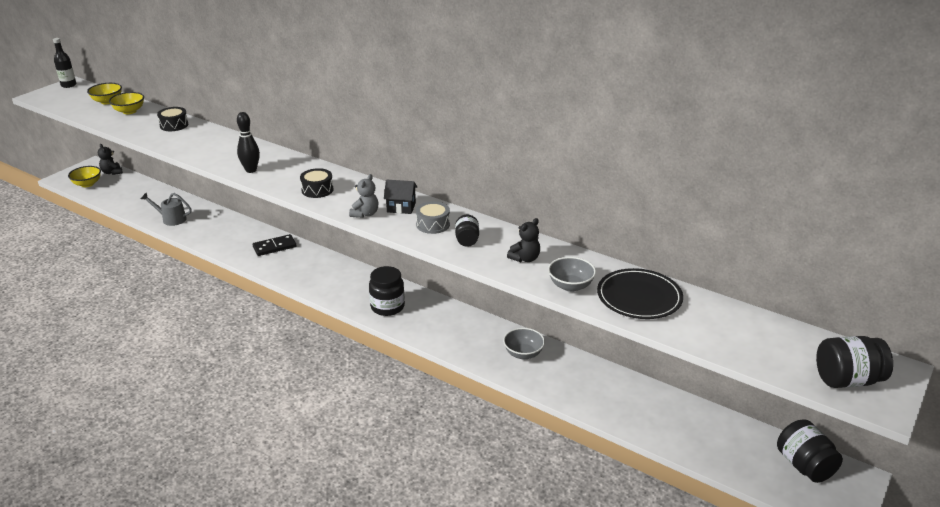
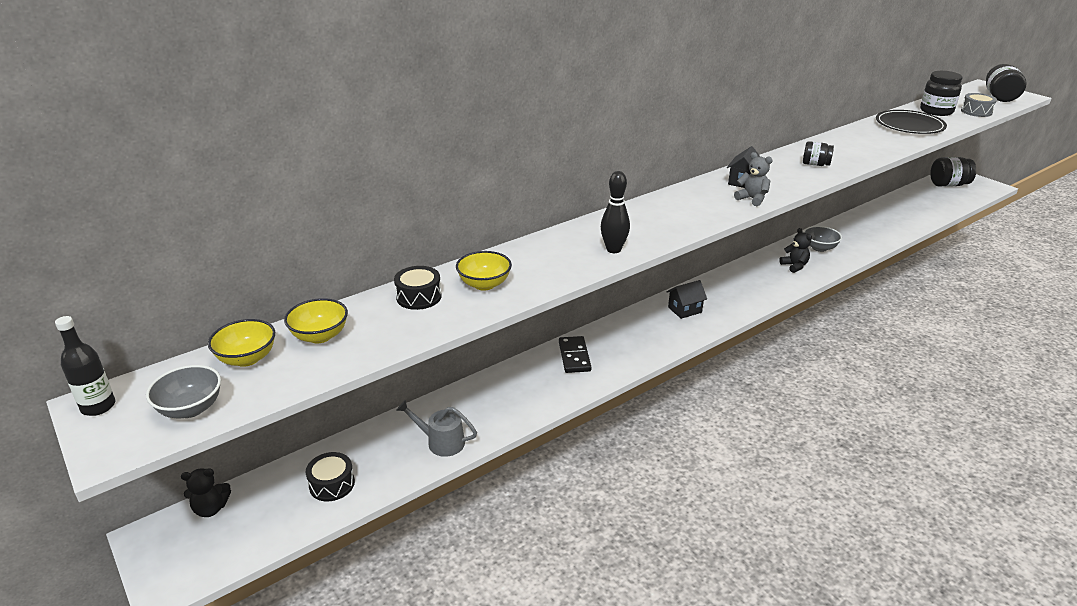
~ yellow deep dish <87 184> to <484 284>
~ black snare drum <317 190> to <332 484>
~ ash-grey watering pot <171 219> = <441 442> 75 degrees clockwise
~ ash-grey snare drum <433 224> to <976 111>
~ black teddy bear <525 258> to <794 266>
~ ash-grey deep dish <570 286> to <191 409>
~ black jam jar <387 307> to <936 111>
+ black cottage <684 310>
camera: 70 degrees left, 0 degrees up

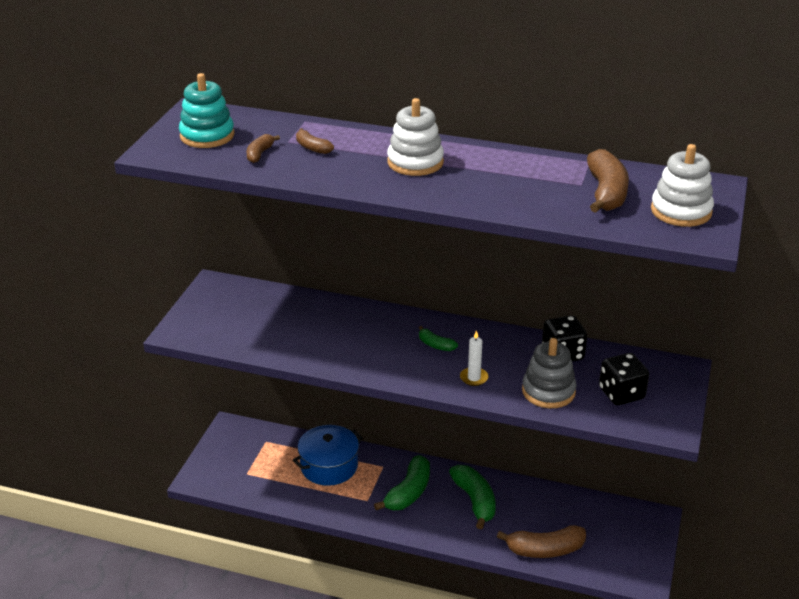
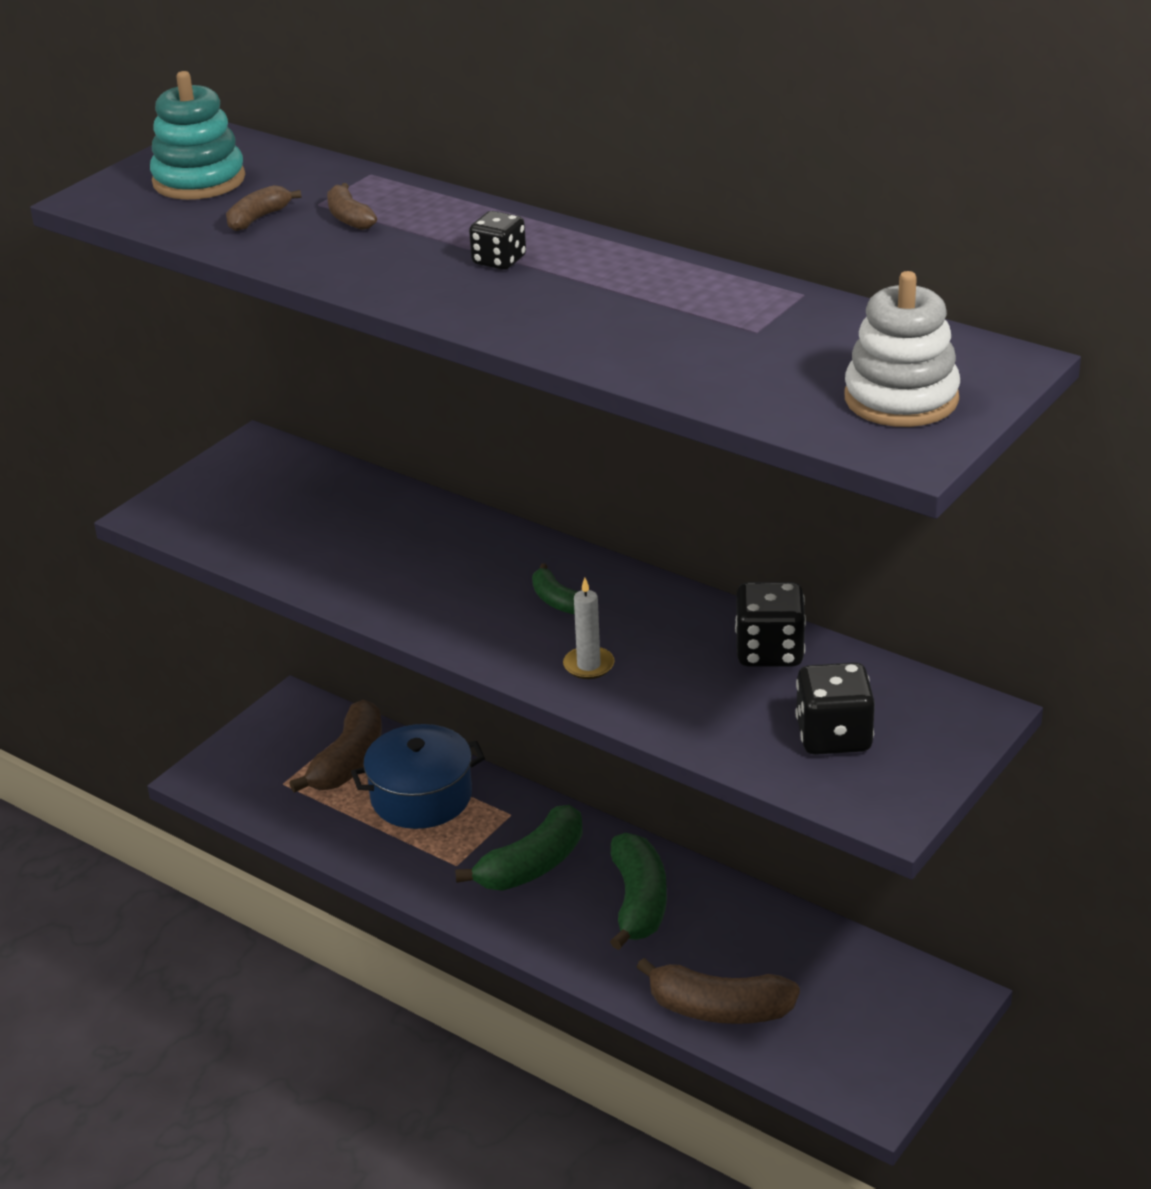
~ white ring stacker <415 162> to black dice <499 261>
~ brown banana fruit <606 193> to <348 762>
- ash-grey ring stacker <548 391>
camera: 20 degrees right, 0 degrees up

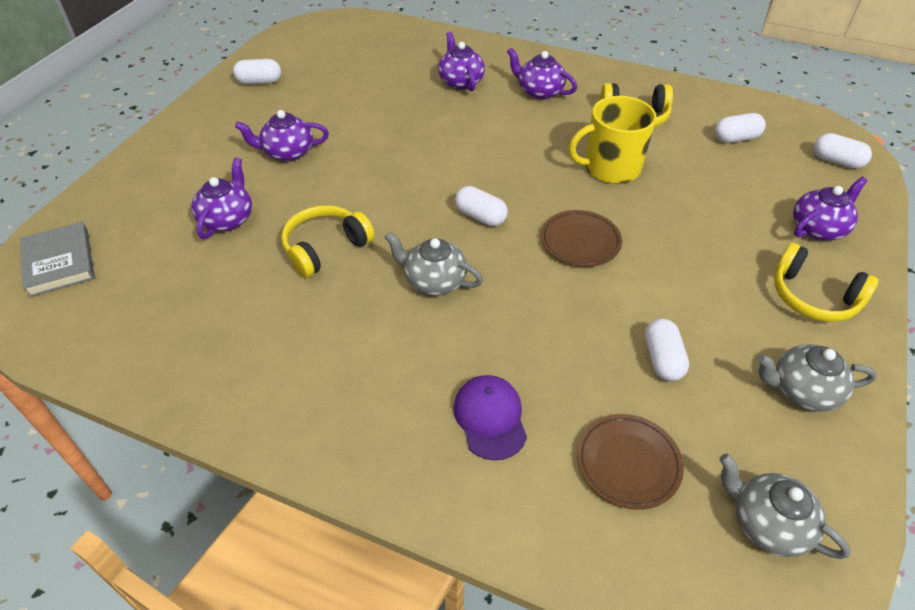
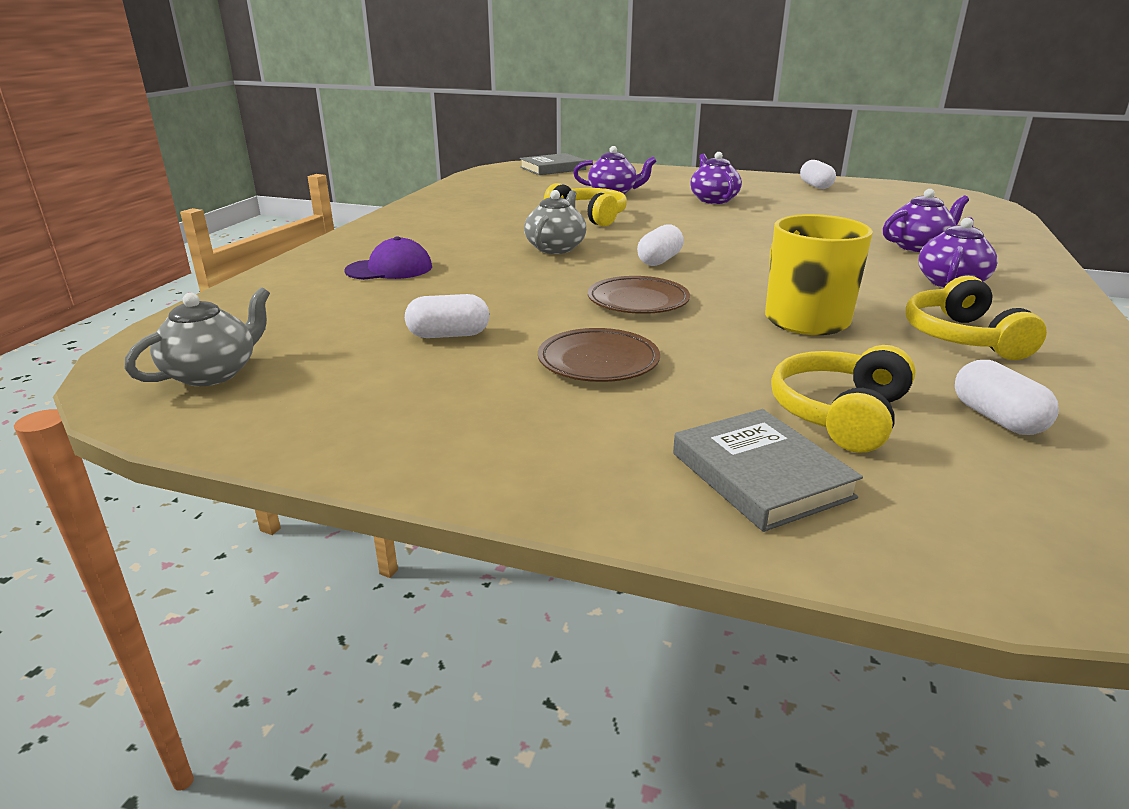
- white pill shape <836 161>
~ royal purple china teapot <818 228> to ash-grey hardcover <761 475>
~ yellow headset <813 297> to <840 414>
- ash-grey china teapot <802 391>
~ brown flat dish <628 463> to <598 361>
camera: 85 degrees right, 20 degrees down

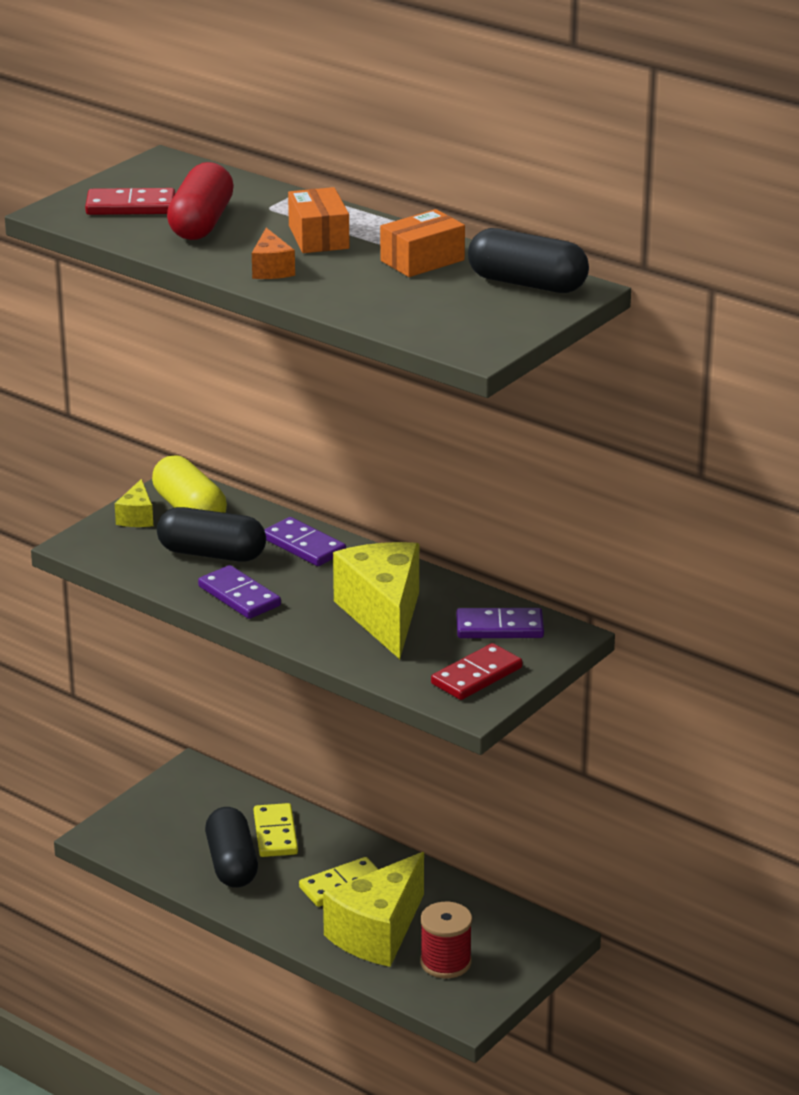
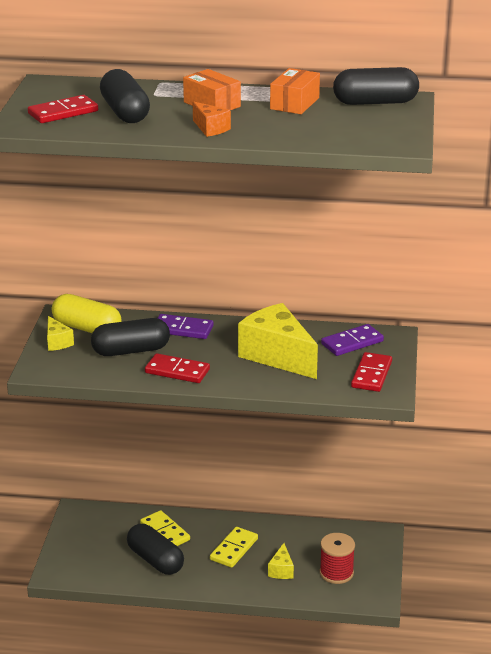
~ red pill shape <201 223> to black pill shape <125 112>
~ royal purple domino tile <239 596> to red domino tile <177 371>
~ yellow cheese <378 933> = <281 570> x0.46
camera: 30 degrees left, 0 degrees up

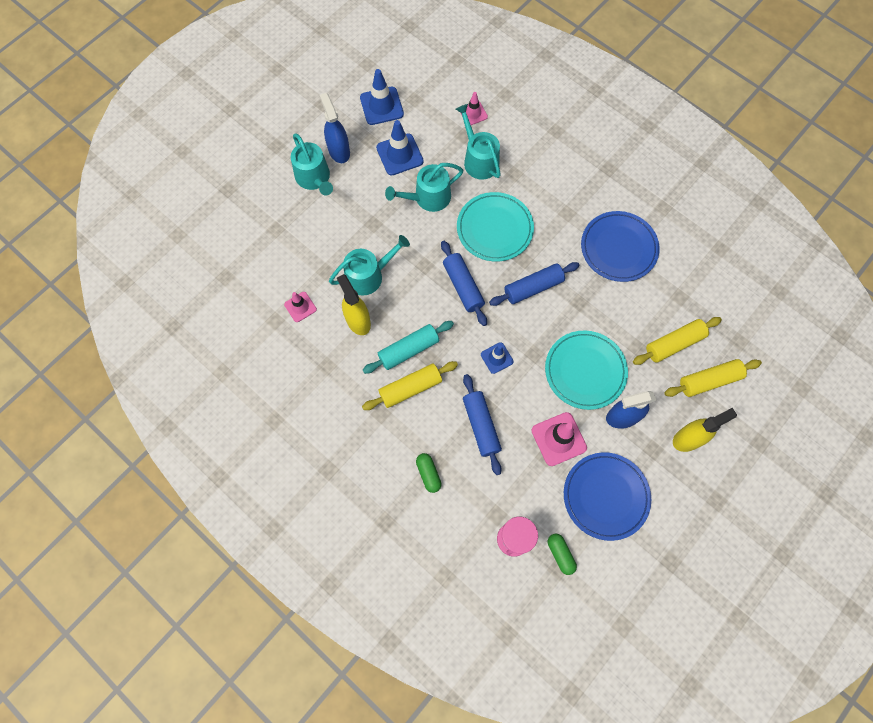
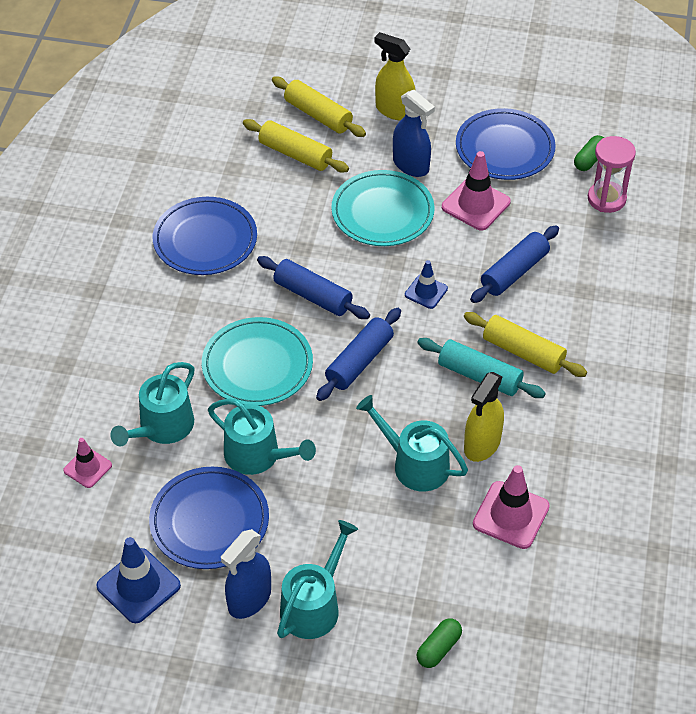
~ blue traffic cone <399 154> to blue flat dish <209 521>
~ rosy traffic cone <300 307> = <511 515> x1.65
~ green pill shape <428 474> to <438 648>
camera: 120 degrees left, 20 degrees down

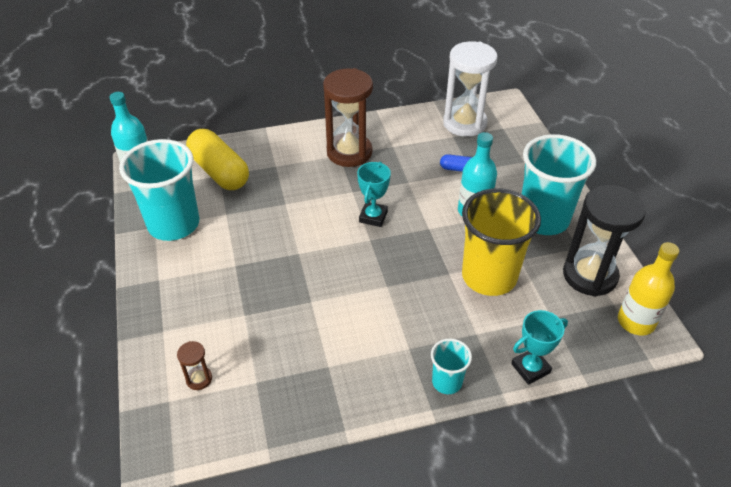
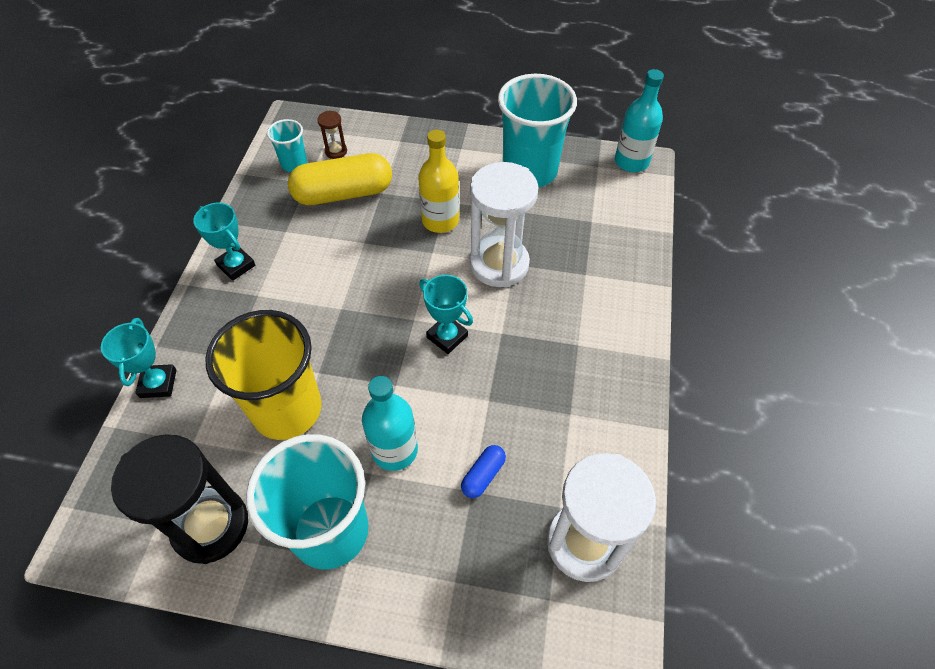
- brown sand timer <349 152>
~ yellow pill shape <219 172> to <343 193>
~ yellow bottle <636 321> to <440 220>
~ aqua beaker <447 382> to <294 164>
+ white sand timer <499 264>
+ aqua award cup <236 265>
camera: 115 degrees right, 10 degrees up

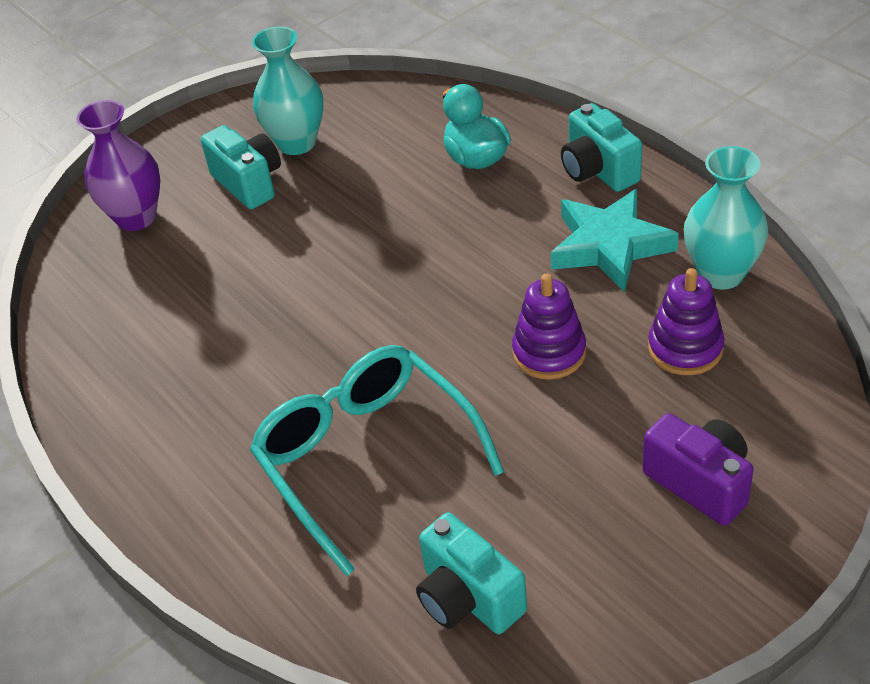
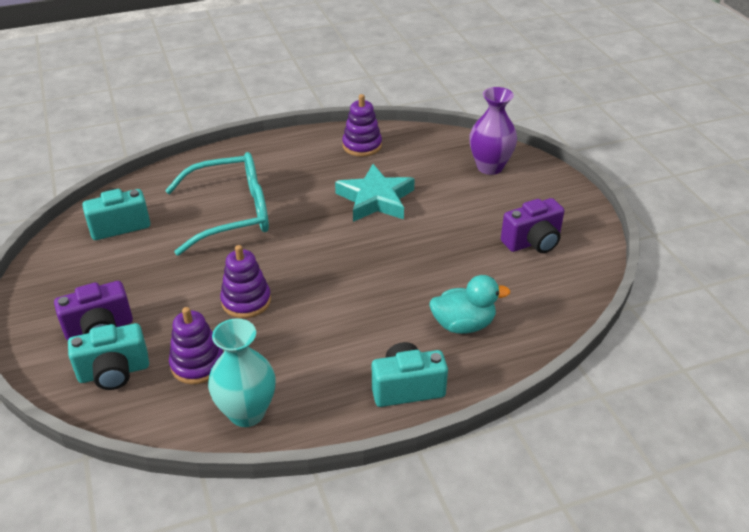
~ aqua vase <297 143> to royal purple camera <533 242>
~ aqua camera <249 183> to <114 372>
~ aqua five-pointed star <609 246> to <376 199>
+ royal purple ring stacker <362 145>
camera: 105 degrees right, 5 degrees down

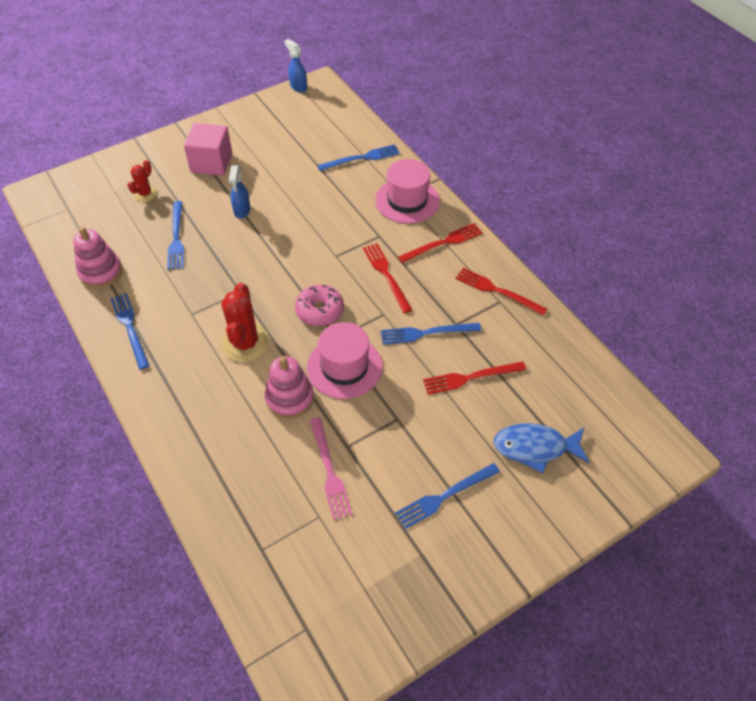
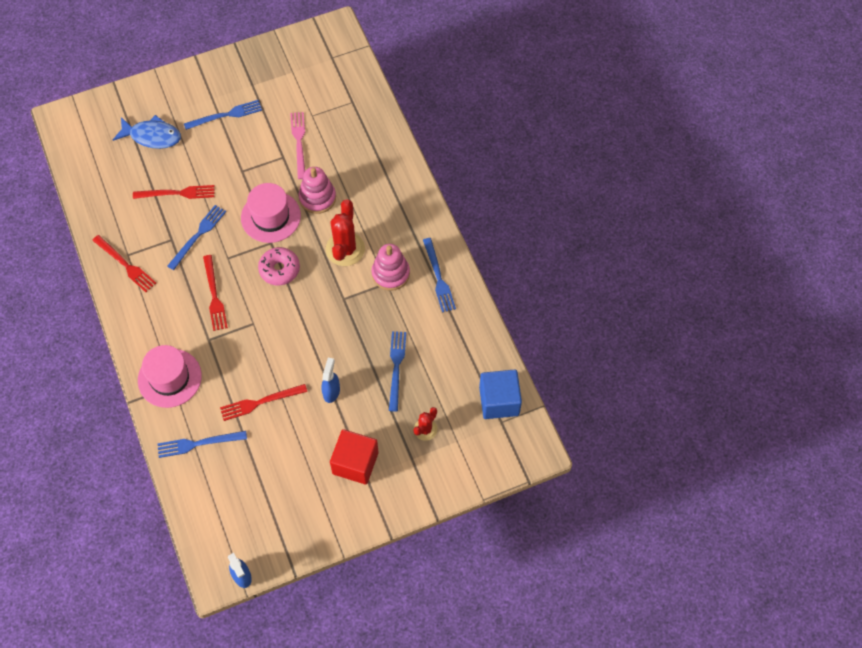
~ rosy solid cube <211 163> to red solid cube <355 463>
~ red table fork <443 243> to <260 402>
~ rosy ring stacker <101 272> to <390 274>
~ blue table fork <426 333> = <198 235> 60 degrees counterclockwise
+ blue solid cube <499 401>
camera: 170 degrees left, 10 degrees up

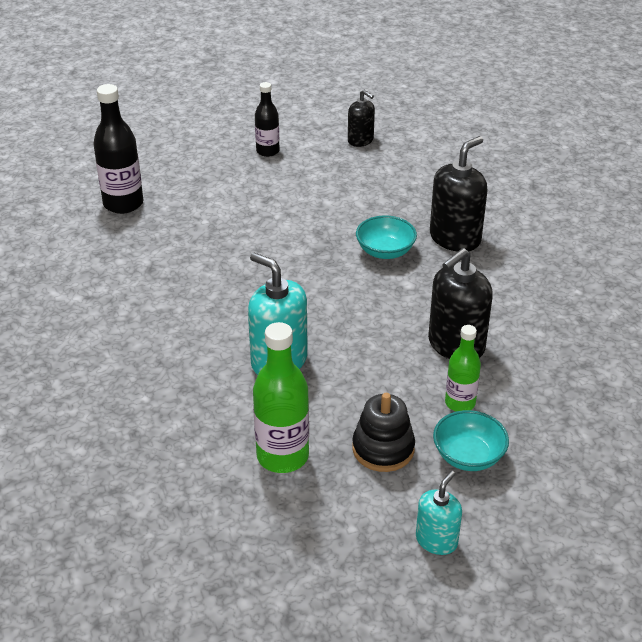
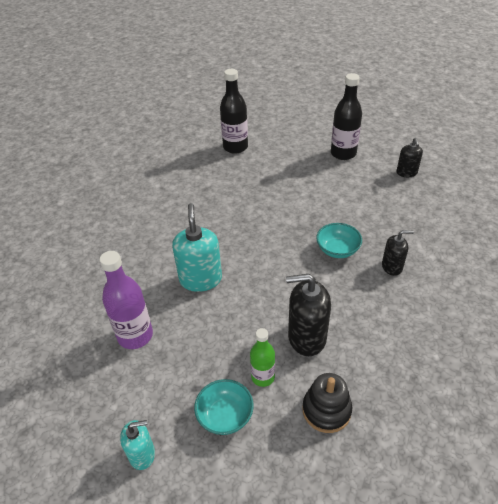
~ black bottle <267 151> = <343 153> x1.62
~ black pump bottle <455 238> = <392 267> x0.59
~ green bottle <282 456> to royal purple bottle <135 335>
~ black ring stacker <383 449> to <326 410>
camera: 45 degrees right, 5 degrees up

